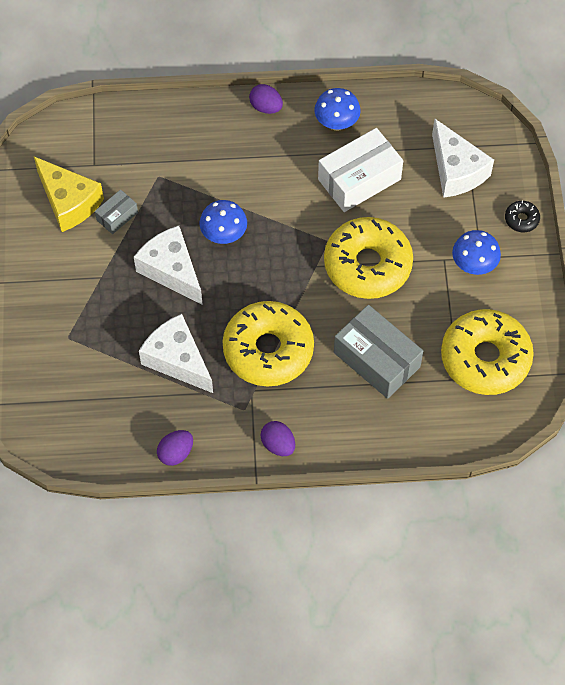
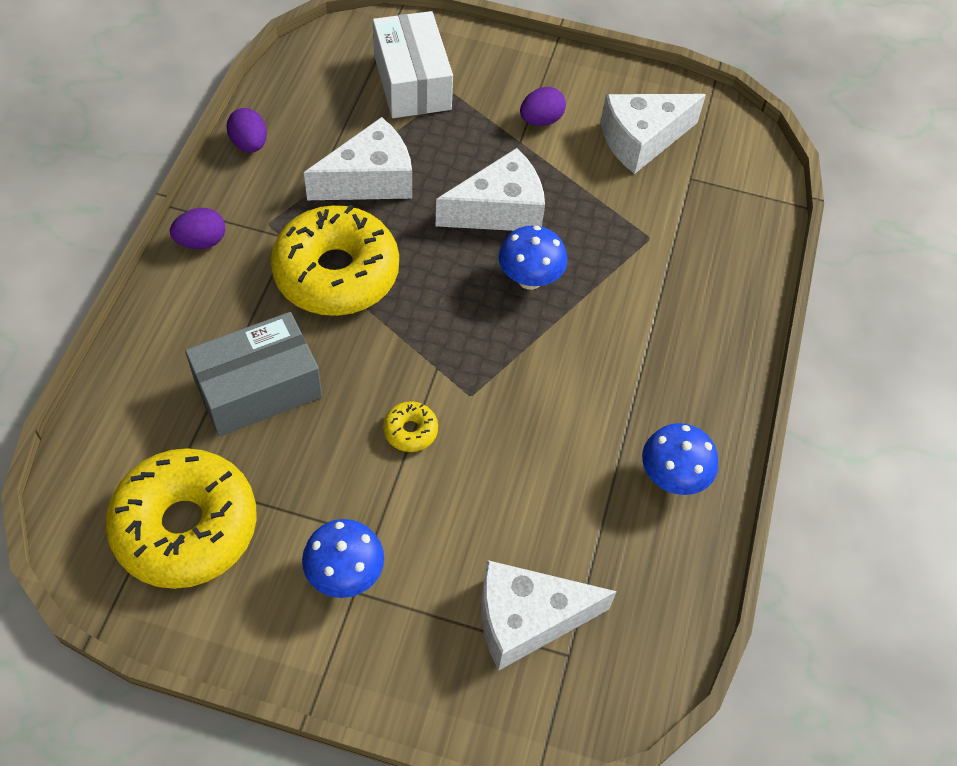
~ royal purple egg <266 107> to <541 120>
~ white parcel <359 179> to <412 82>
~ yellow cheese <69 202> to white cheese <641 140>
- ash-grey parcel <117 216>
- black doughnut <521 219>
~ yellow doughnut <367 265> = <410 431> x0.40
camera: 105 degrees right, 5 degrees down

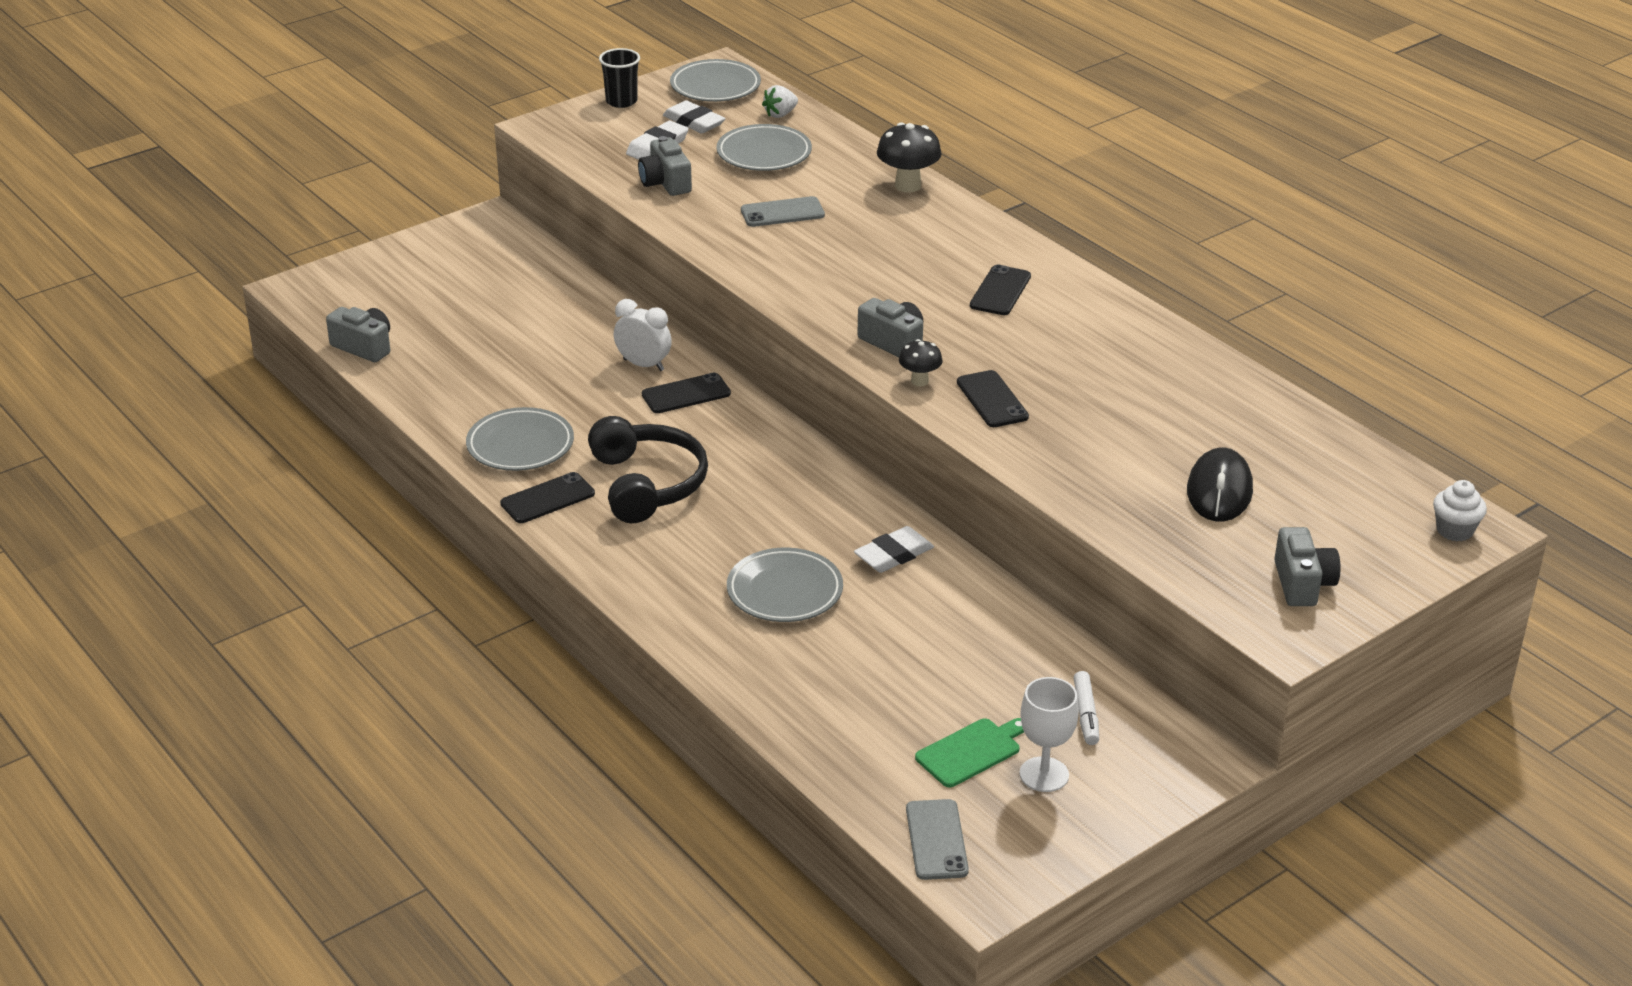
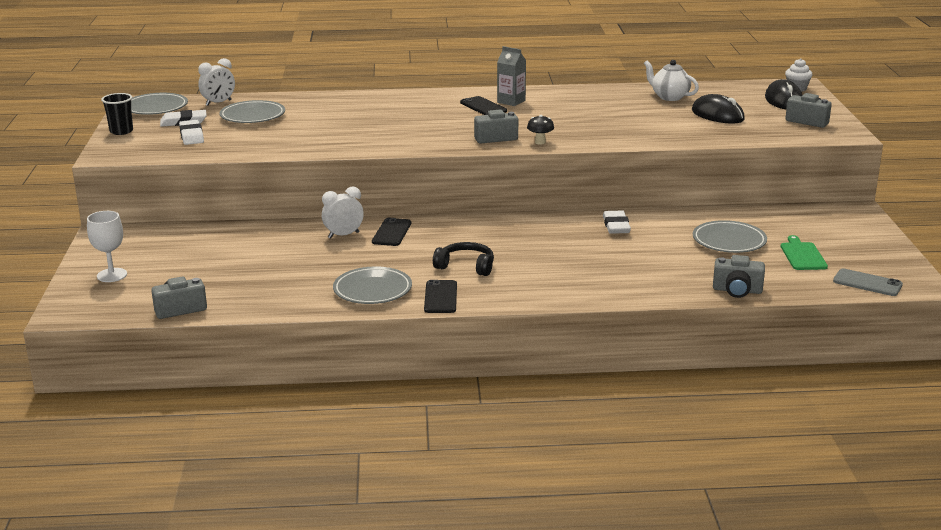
~ white berry <780 114> to white bedside clock <218 103>
- black mushroom <908 186>
~ ash-grey camera <665 183> to <737 290>
- ash-grey phone <782 212>
- black phone <992 400>
~ black headset <647 484> = <466 266> x0.65
~ ash-grey flat dish <784 591> to <729 241>
- white marker pen <1086 714>
~ white wine glass <1044 774> to <112 275>
+ ash-grey juice carton <511 101>
+ white china teapot <669 97>
+ black computer mouse <783 100>
camera: 55 degrees left, 10 degrees down

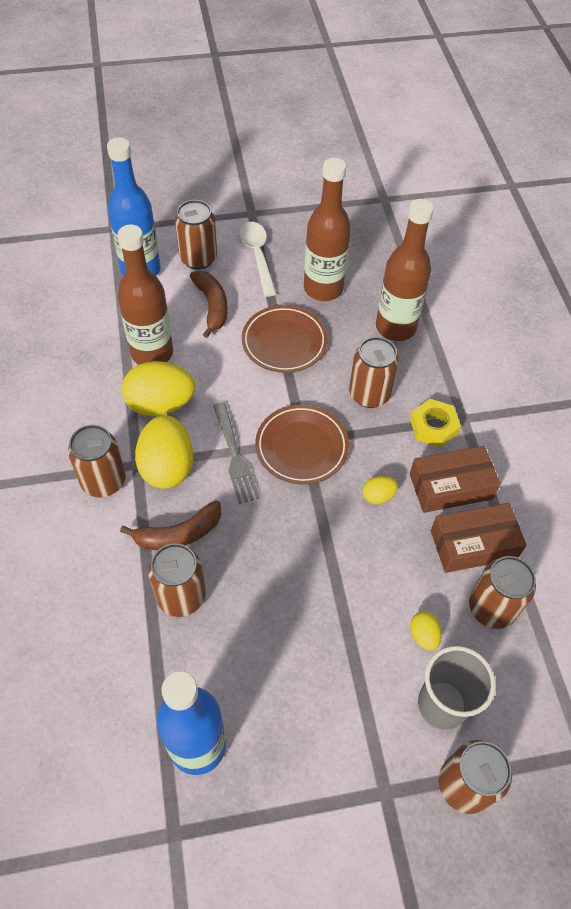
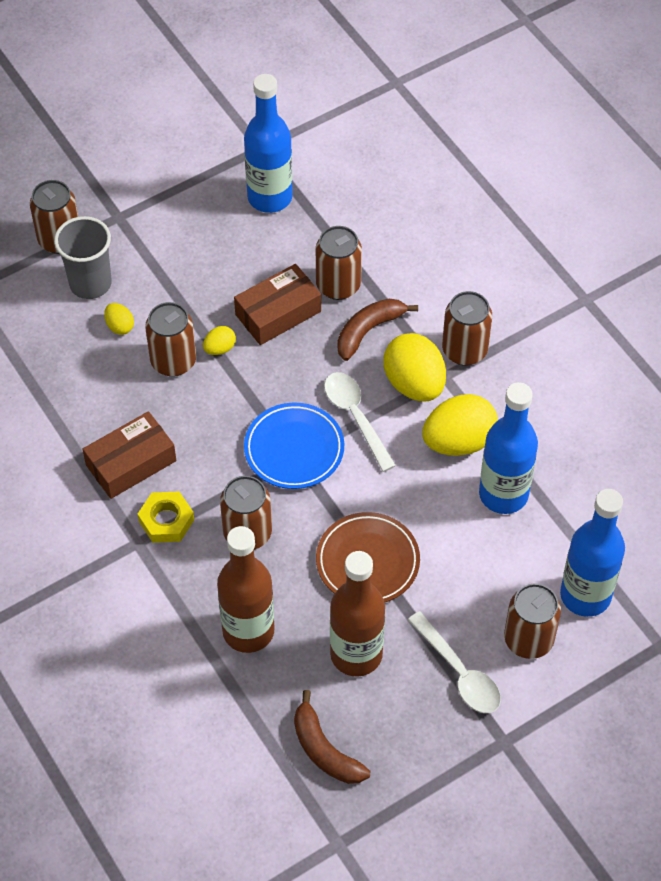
~ brown bottle <152 353> to blue bottle <503 494>
~ brown banana fruit <212 306> to <324 750>
~ ash-grey table fork <235 456> to white teaspoon <355 417>
~ brown flat dish <301 447> to blue flat dish <294 449>
~ yellow egg <378 496> to <220 348>
~ brown parcel <473 544> to <278 313>
~ brown soda can <491 608> to <173 361>
camera: 160 degrees right, 0 degrees up

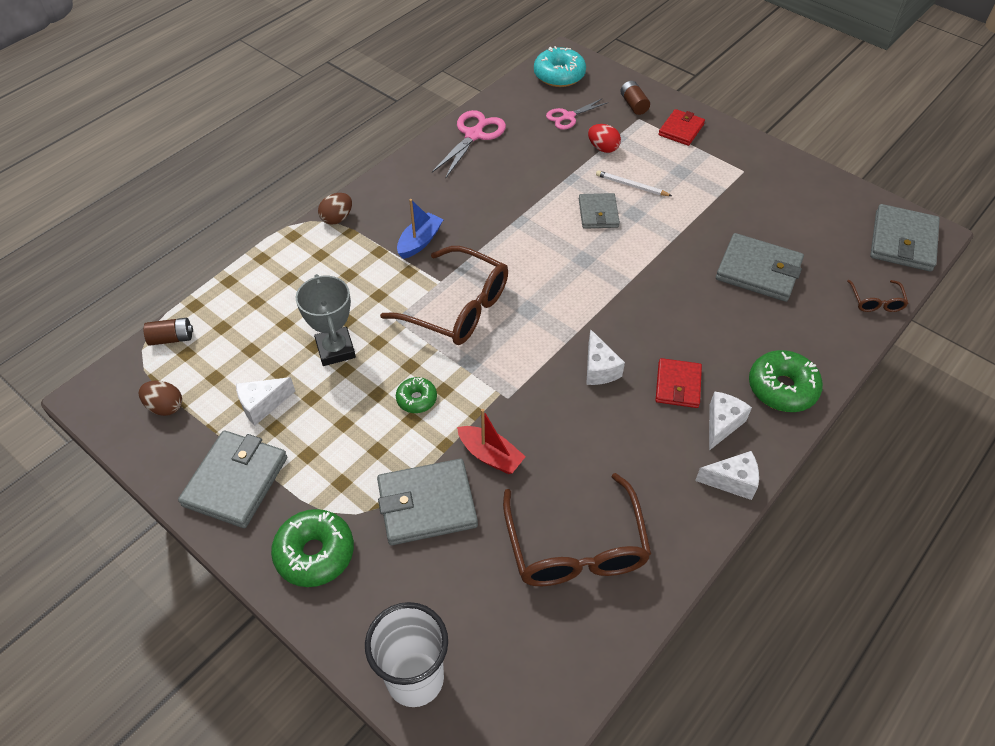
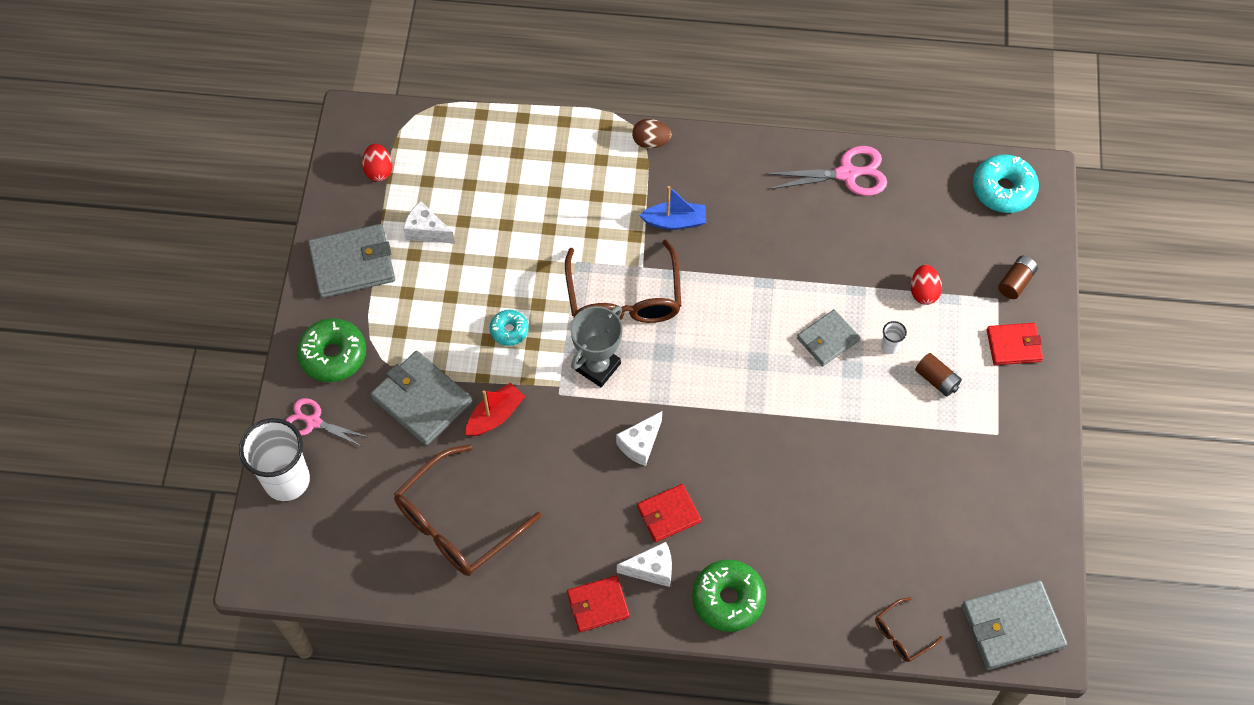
~ rosy scissors <568 117> to <313 422>
~ white lead pencil <631 186> to white beaker <890 346>
- ash-grey billfold <758 270>
~ ash-grey award cup <335 350> to <597 366>
~ brown power cell <172 338> to <936 379>
~ green doughnut <416 399> to aqua doughnut <509 330>
~ brown egg <165 407> to red egg <379 171>
~ red sailboat <490 455> = <495 416> 135 degrees counterclockwise
~ white cheese <732 481> to red billfold <598 605>
camera: 55 degrees right, 10 degrees up

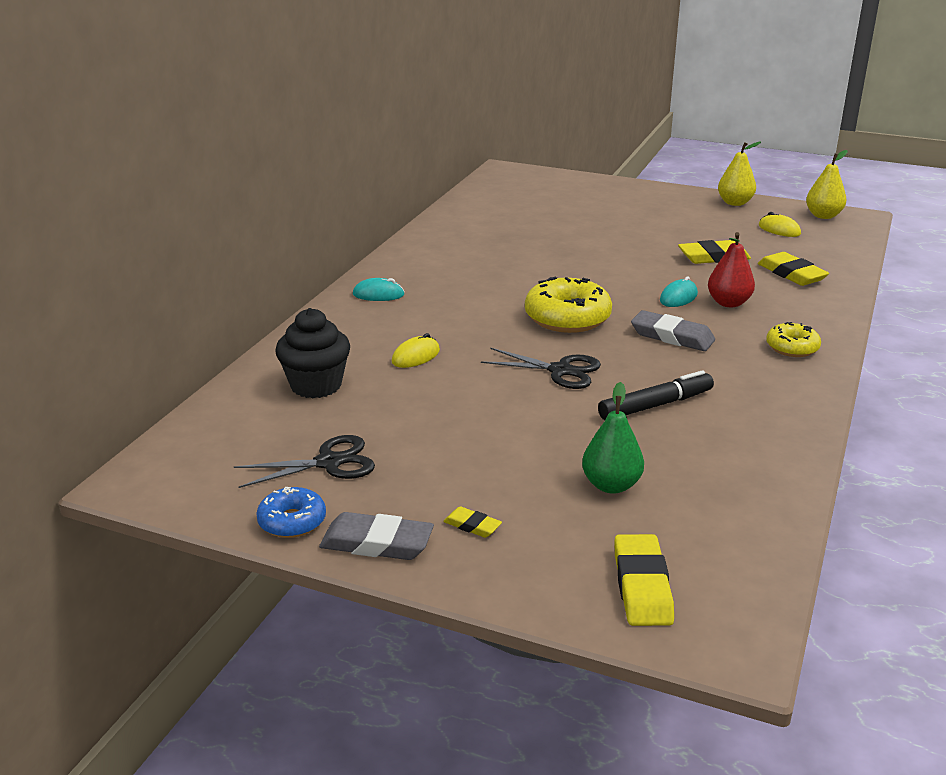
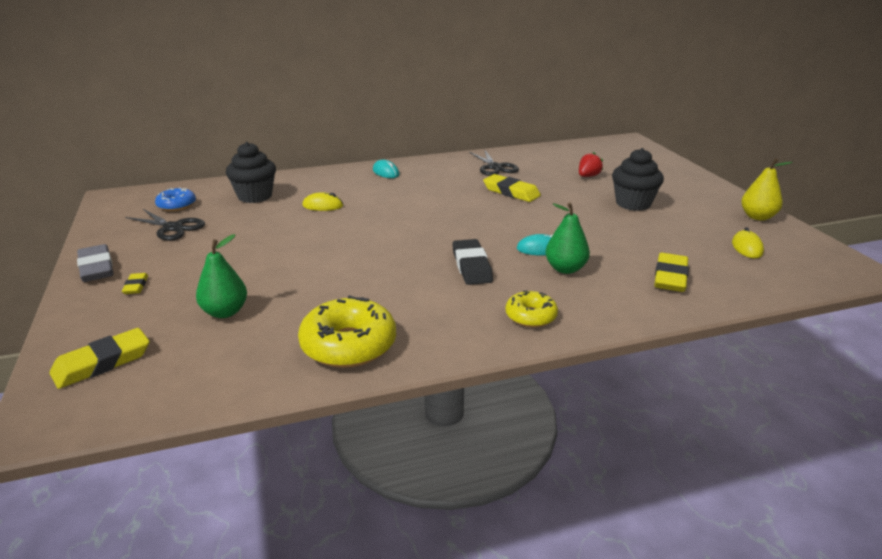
- yellow pear fruit <823 216>
~ red pear fruit <728 303> to green pear fruit <565 269>
~ yellow pencil eraser <713 257> to <511 192>
~ yellow doughnut <567 318> to <348 345>
~ ash-grey pencil eraser <672 336> to black pencil eraser <471 266>
~ black scissors <560 371> to <494 167>
- black marker pen <655 405>
~ blue doughnut <292 521> to <176 205>
+ black fairy cake <633 203>
+ red berry <588 176>
camera: 50 degrees right, 0 degrees up

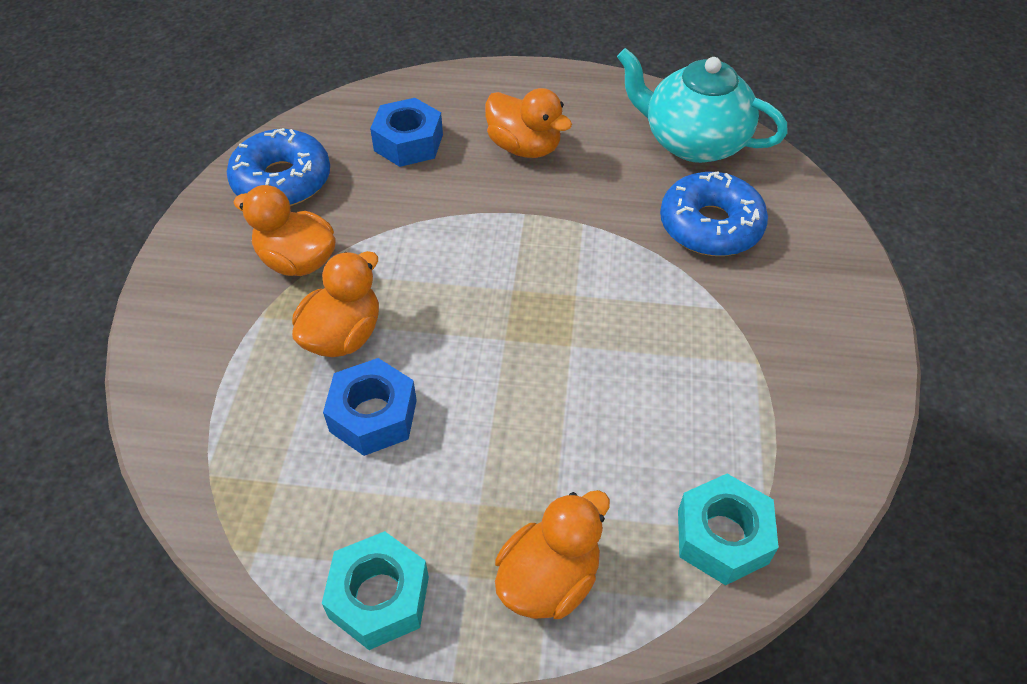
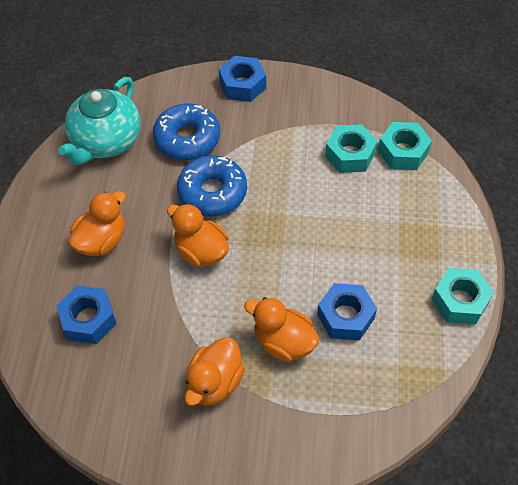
~ blue doughnut <282 181> to <212 192>
~ bright orange toy duck <549 579> to <201 251>
+ blue hex nut <242 85>
+ aqua hex nut <350 154>
camera: 90 degrees left, 5 degrees up

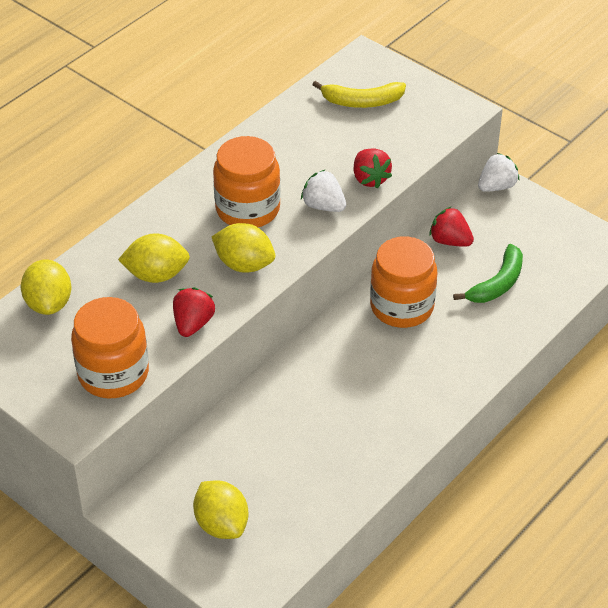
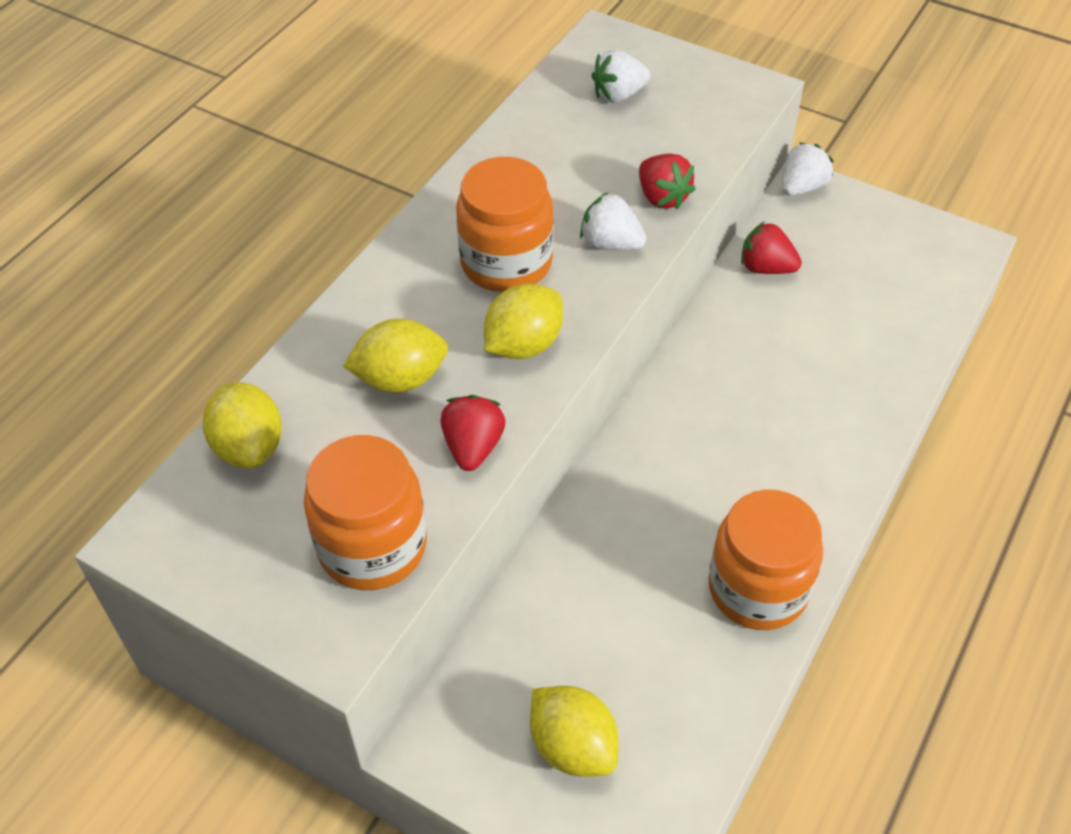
~ yellow banana fruit <361 102> to white berry <618 95>
~ yellow citrus fruit <244 264> = <523 345> 60 degrees counterclockwise
~ bright orange jam jar <402 306> to <757 589>
- green banana fruit <497 284>
camera: 10 degrees left, 5 degrees up

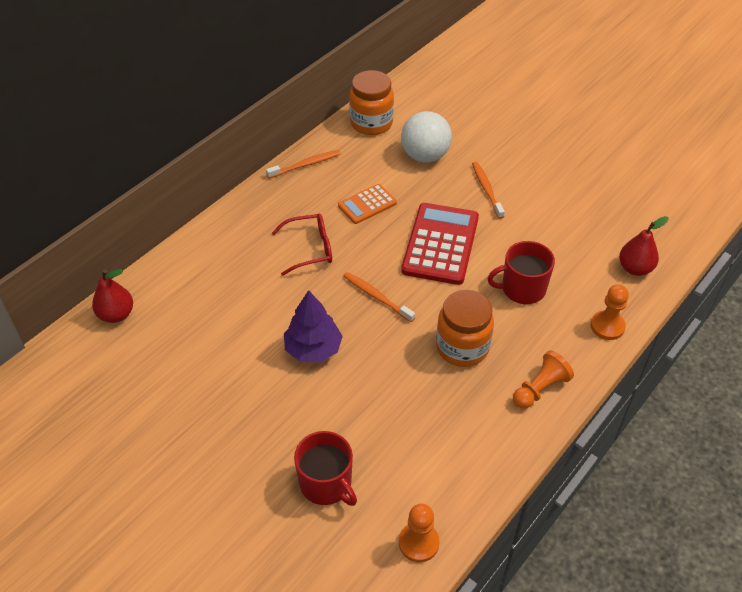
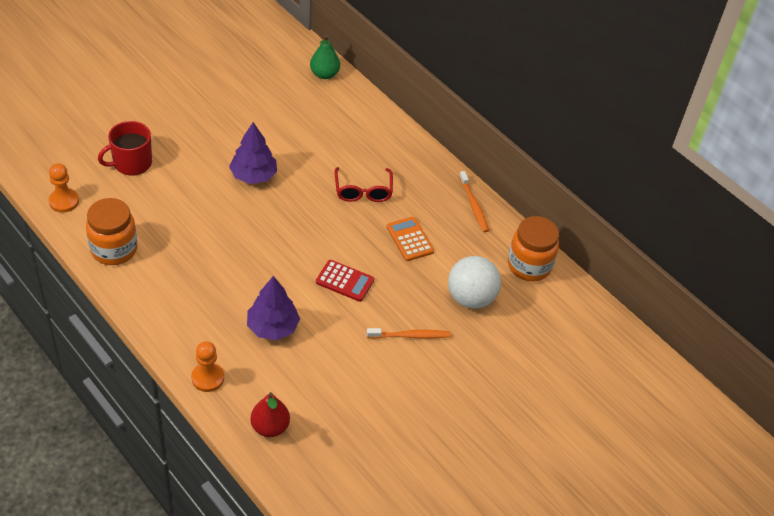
~ red adding machine <440 244> = <344 281> x0.55
~ red mug <522 288> to royal purple tree <272 327>
~ red pear fruit <116 314> to green pear fruit <324 74>
- bright orange toothbrush <376 296>
~ bright orange jam jar <462 347> to <114 249>
- bright orange game pawn <540 388>
camera: 95 degrees right, 0 degrees up

